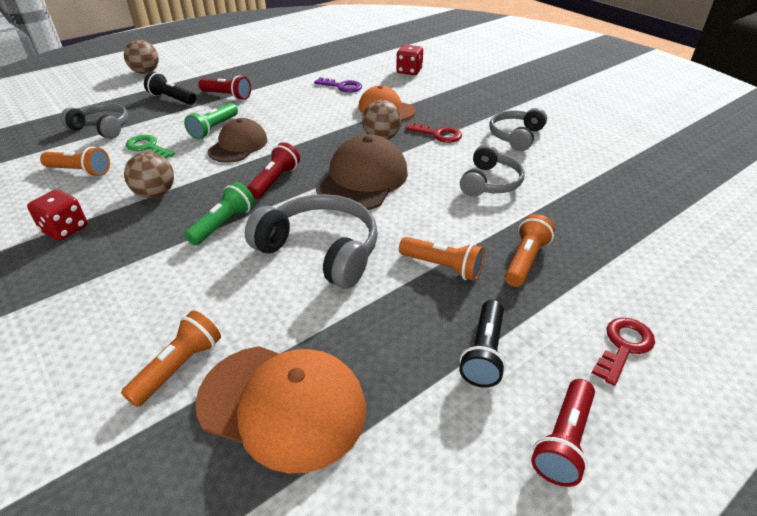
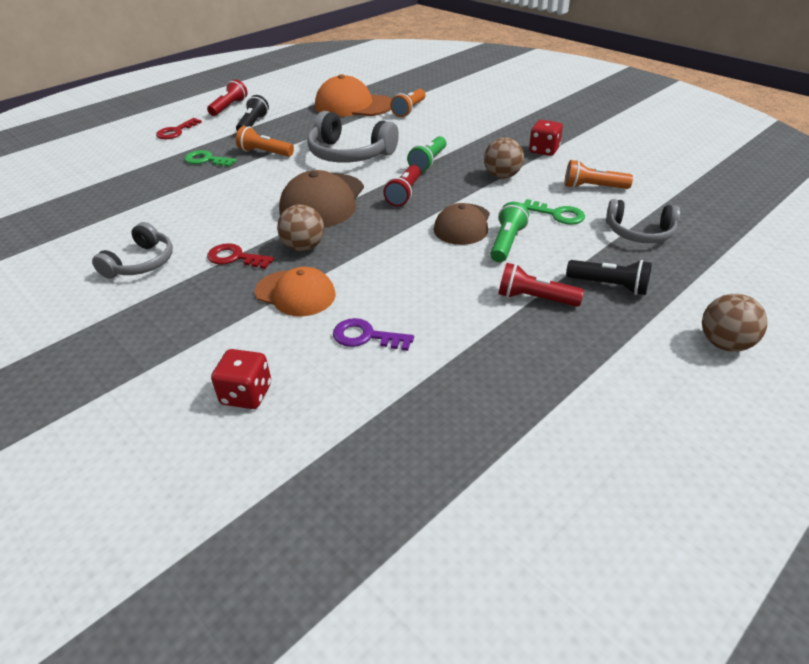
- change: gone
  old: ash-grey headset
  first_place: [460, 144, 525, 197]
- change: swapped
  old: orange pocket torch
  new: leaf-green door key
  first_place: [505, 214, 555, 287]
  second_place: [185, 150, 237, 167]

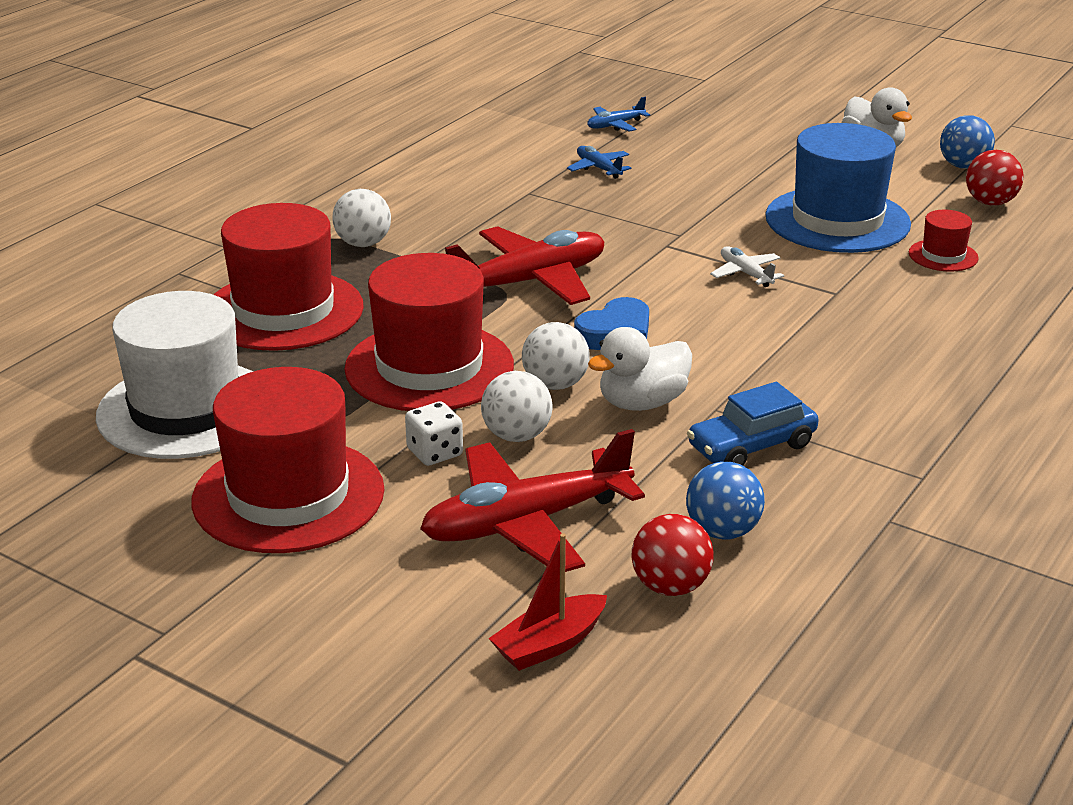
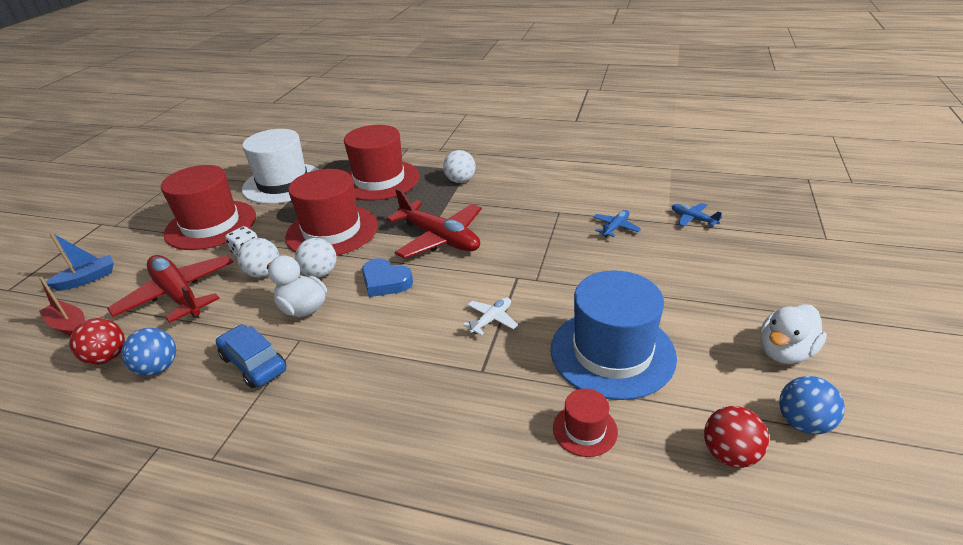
- change: new
  new: cobalt sailboat
  second_place: [46, 232, 114, 291]

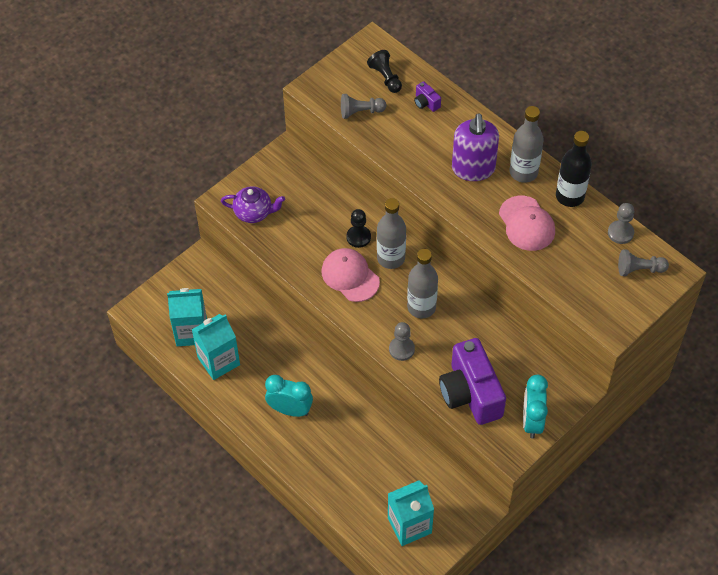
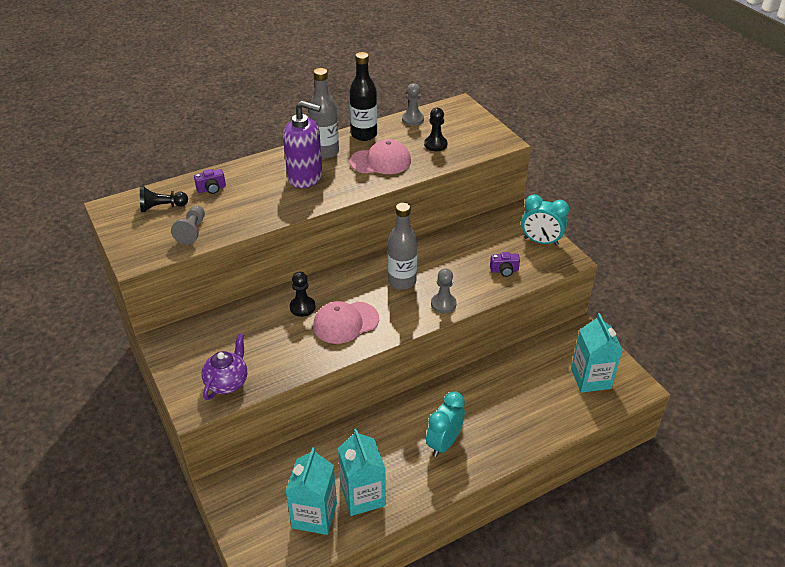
- change: gone
  old: ash-grey flask
  first_place: [377, 198, 406, 269]
- change: scaled
  old: purple compact camera
  first_place: [439, 338, 506, 425]
  second_place: [490, 252, 520, 277]
  factor: 0.4
- change: gone
  old: ash-grey pawn
  first_place: [618, 249, 669, 276]
- change: new
  new: ebony pawn
  second_place: [424, 108, 447, 151]

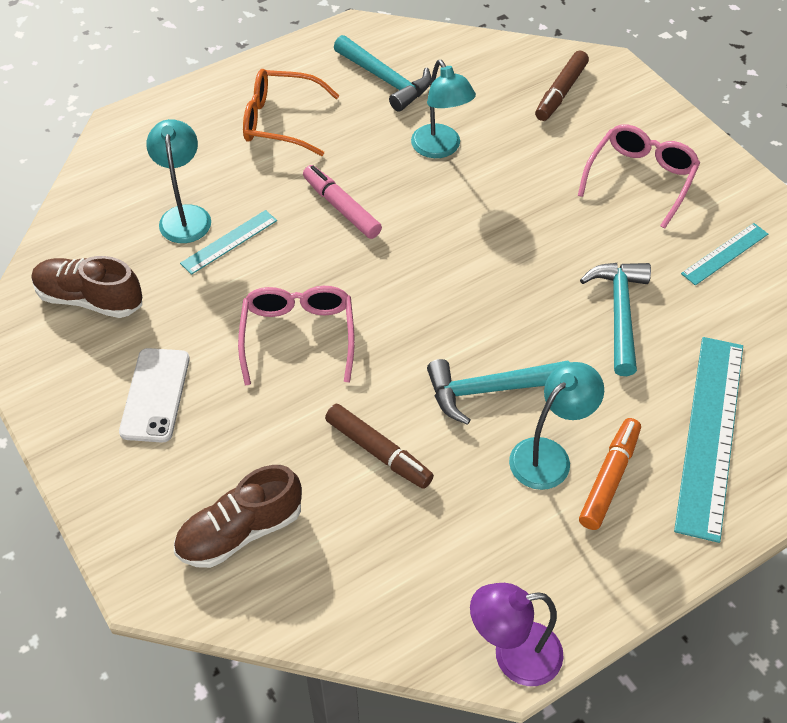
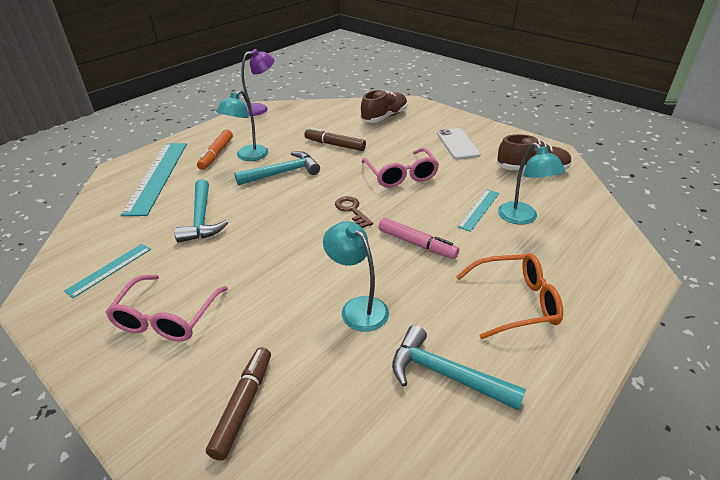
- change: new
  new: russet door key
  second_place: [335, 196, 373, 228]

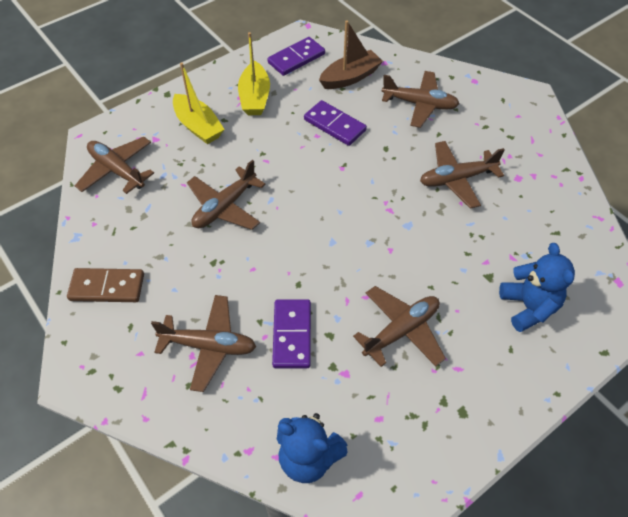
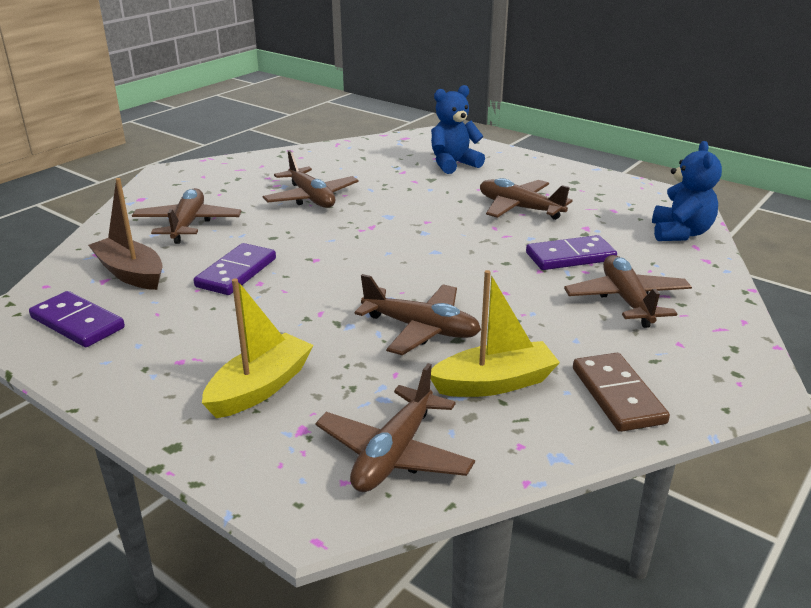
- change: shifted
  old: yellow sailboat
  first_place: [238, 32, 270, 115]
  second_place: [431, 270, 560, 397]

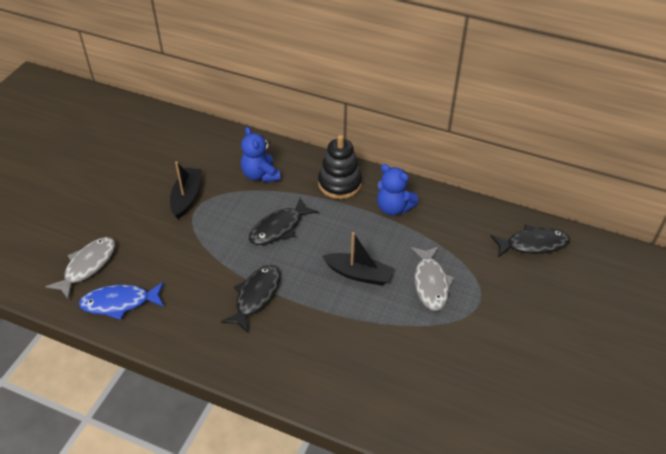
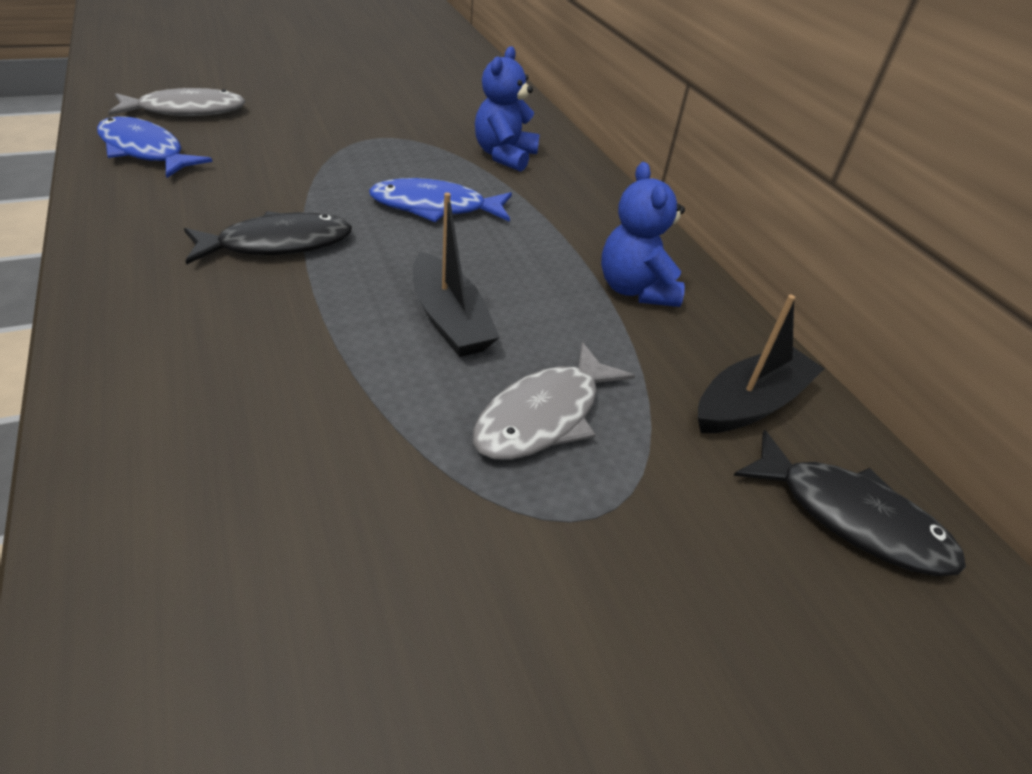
- change: shifted
  old: ebony sailboat
  first_place: [170, 161, 201, 219]
  second_place: [698, 295, 824, 433]
- change: repainted
  old: ebony fish
  new: cobalt fish
  first_place: [249, 198, 318, 245]
  second_place: [369, 178, 512, 222]
- change: gone
  old: ebony stacking rings
  first_place: [318, 135, 362, 199]

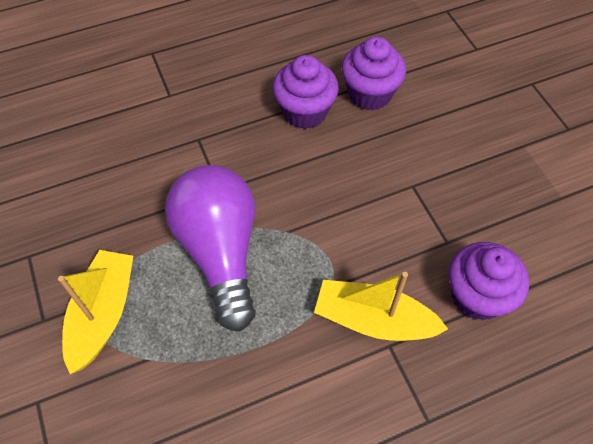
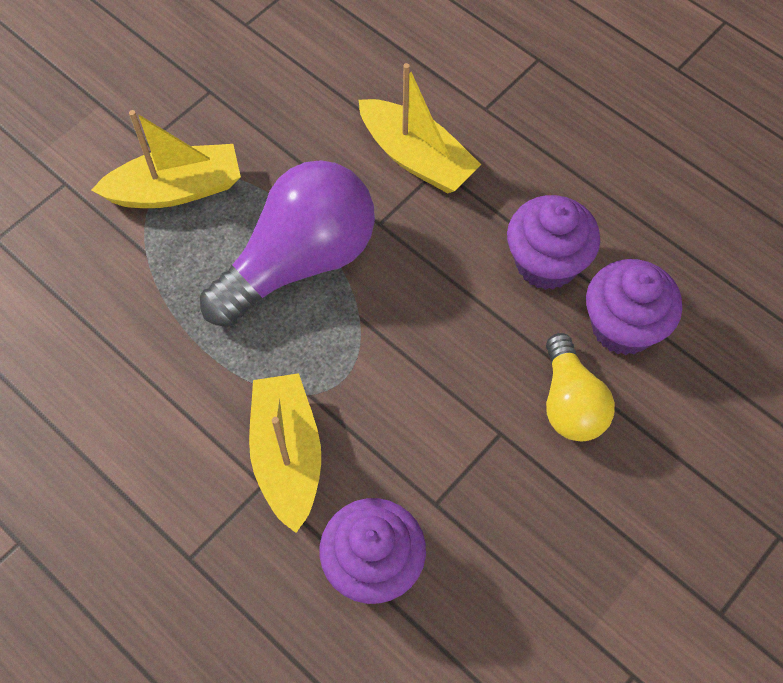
- change: new
  new: yellow sailboat
  second_place: [359, 63, 481, 193]
- change: new
  new: yellow bulb
  second_place: [546, 333, 615, 441]

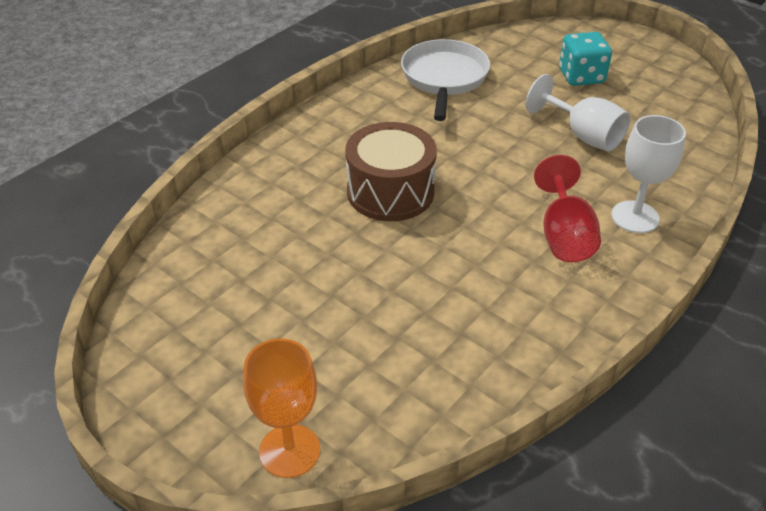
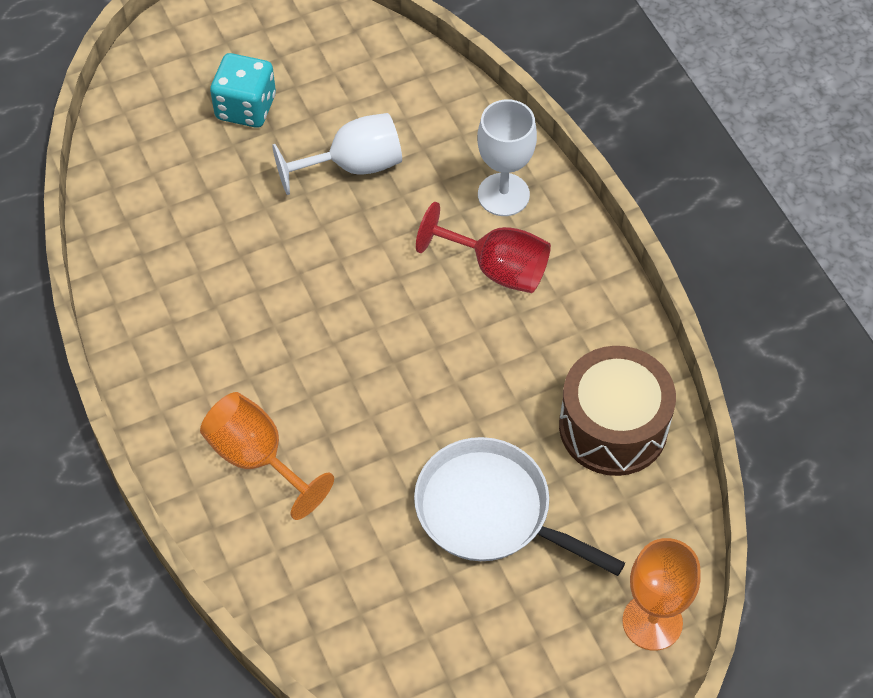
- change: shifted
  old: russet snare drum
  first_place: [345, 122, 437, 221]
  second_place: [559, 346, 676, 476]
- change: shifted
  old: snow-white skillet
  first_place: [401, 39, 490, 121]
  second_place: [414, 437, 625, 576]
- change: new
  new: orange wine glass
  second_place: [200, 392, 334, 520]

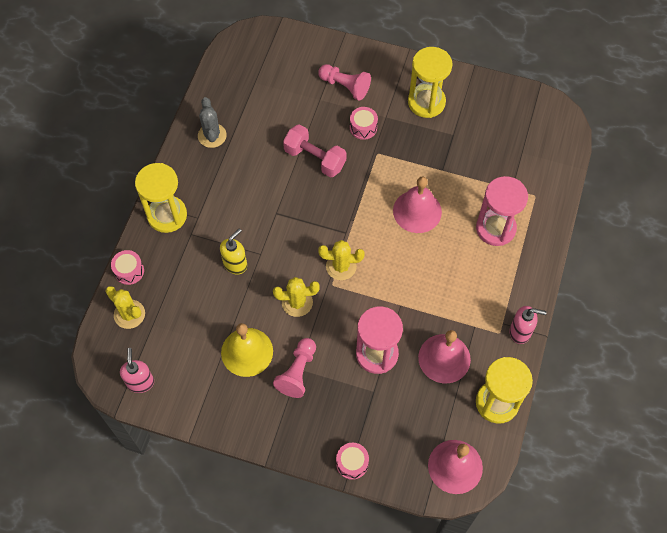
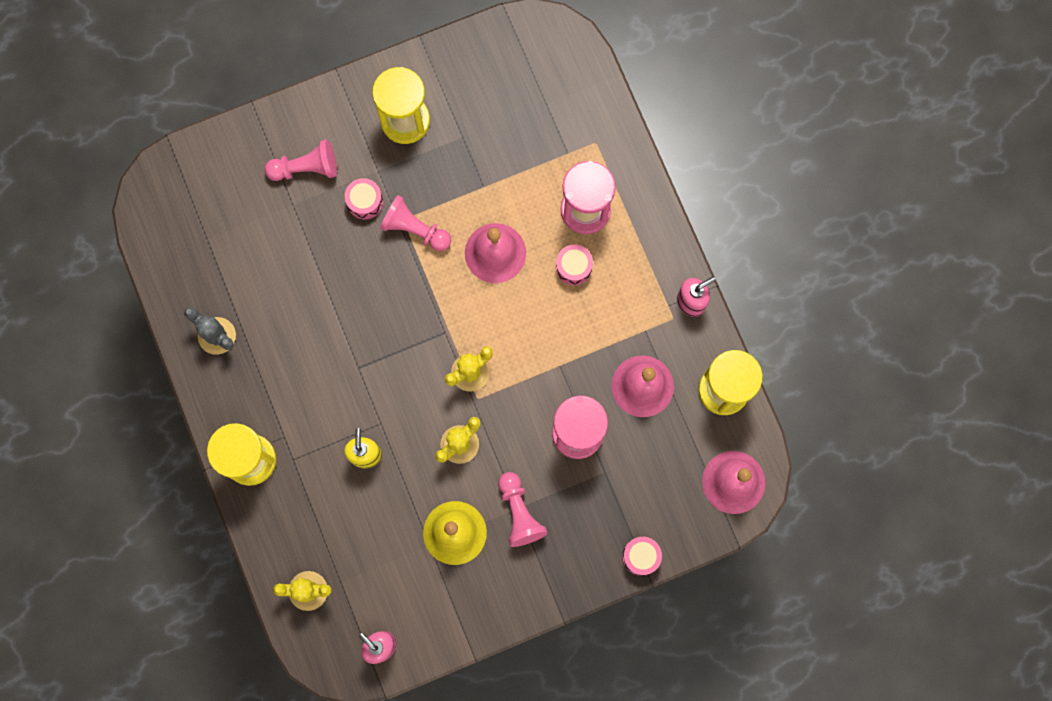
- change: shifted
  old: rose-pink snare drum
  first_place: [111, 250, 144, 285]
  second_place: [556, 244, 593, 285]
- change: gone
  old: rose-pink free weight
  first_place: [283, 124, 346, 178]
- change: new
  new: rose-pink pawn
  second_place: [380, 195, 451, 251]

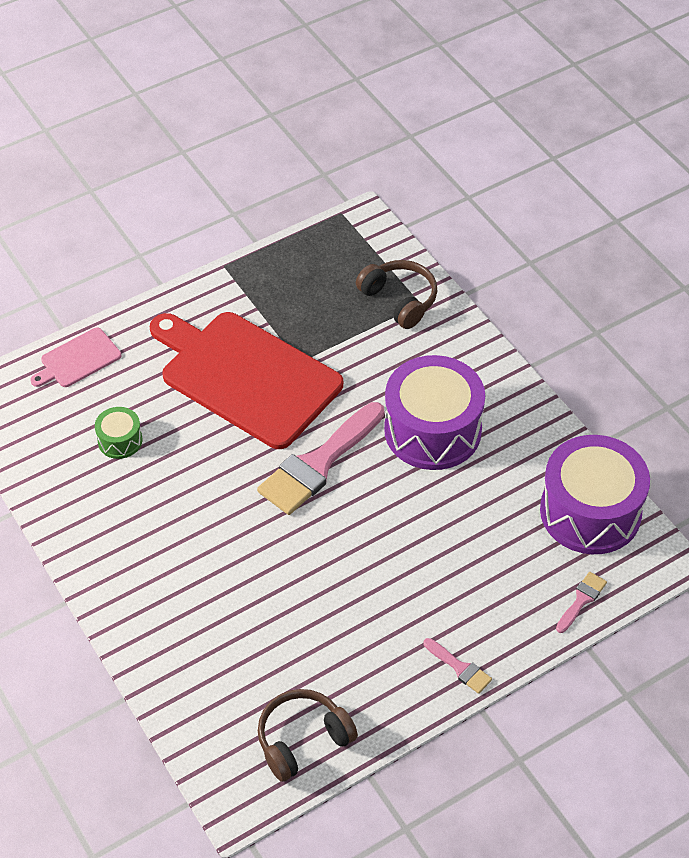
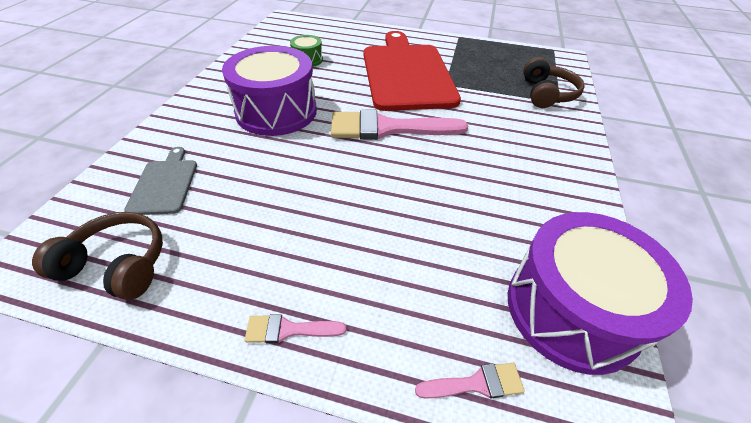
- change: gone
  old: rose-pink bread board
  first_place: [30, 328, 121, 387]
- change: shifted
  old: purple snare drum
  first_place: [384, 355, 485, 470]
  second_place: [222, 46, 317, 136]
- change: rotated
  old: rose-pink paintbrush
  first_place: [424, 638, 492, 694]
  second_place: [245, 314, 346, 343]
  degrees: 90
- change: new
  new: ash-grey bread board
  second_place: [124, 147, 197, 215]

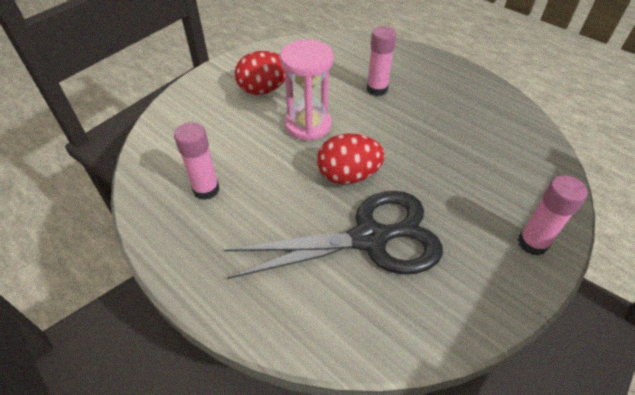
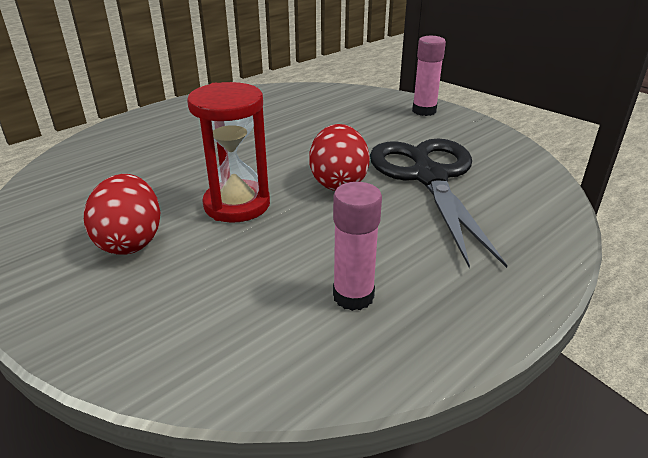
- change: repainted
  old: rose-pink hourglass
  new: red hourglass
  first_place: [280, 40, 334, 141]
  second_place: [187, 82, 270, 223]
- change: gone
  old: rose-pink glue stick
  first_place: [367, 26, 396, 96]

